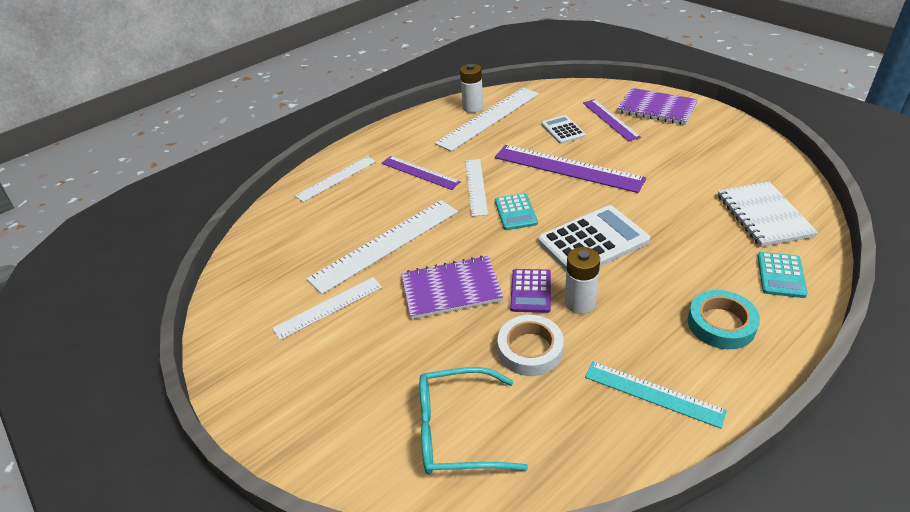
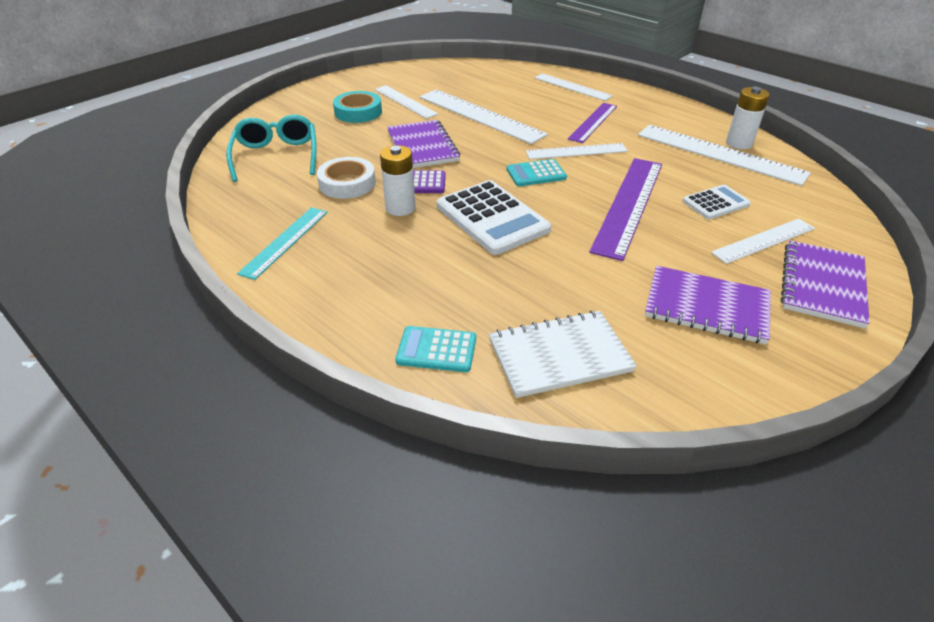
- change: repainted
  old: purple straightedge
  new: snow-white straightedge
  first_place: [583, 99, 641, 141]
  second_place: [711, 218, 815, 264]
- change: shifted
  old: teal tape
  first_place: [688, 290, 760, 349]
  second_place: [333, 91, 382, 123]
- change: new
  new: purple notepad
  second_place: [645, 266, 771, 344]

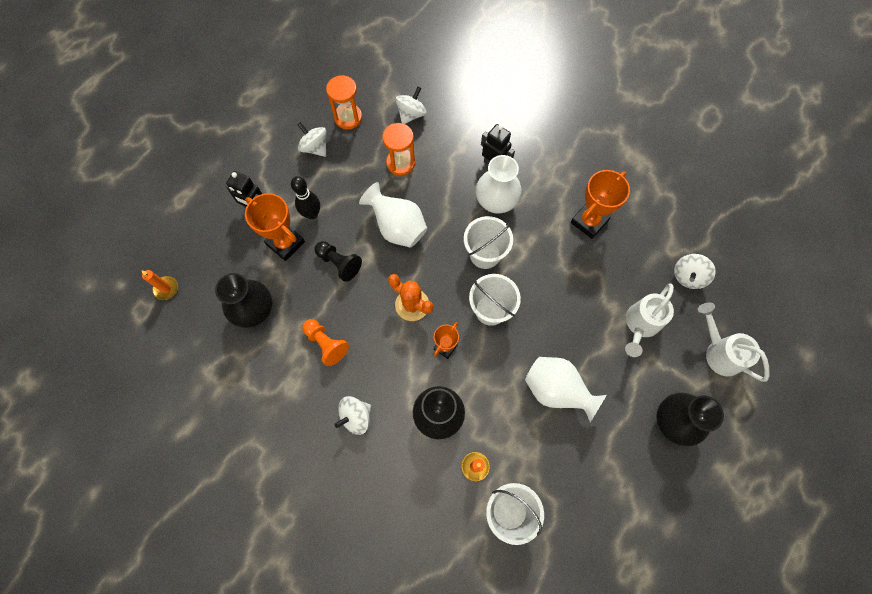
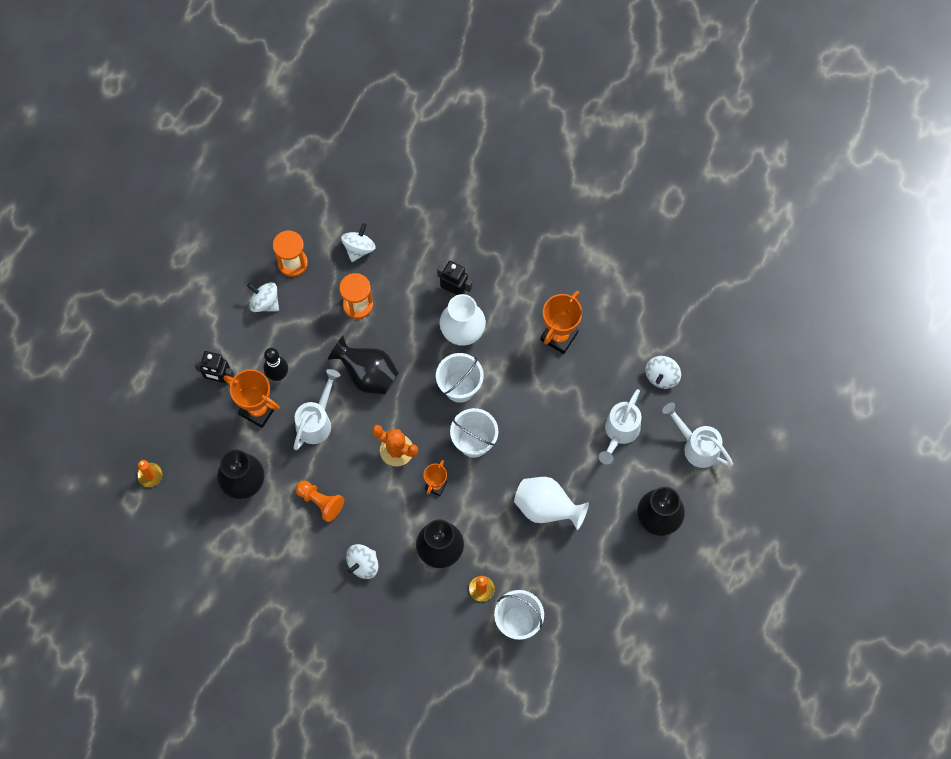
- change: swapped
  old: ebony pawn
  new: snow-white watering can
  first_place: [314, 241, 362, 282]
  second_place: [294, 369, 340, 450]
- change: repainted
  old: snow-white vase
  new: ebony vase
  first_place: [359, 182, 427, 248]
  second_place: [328, 336, 399, 394]

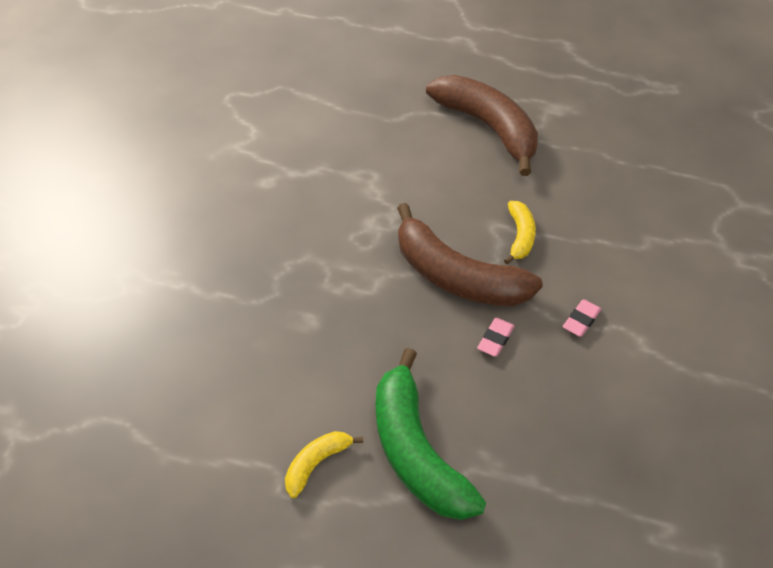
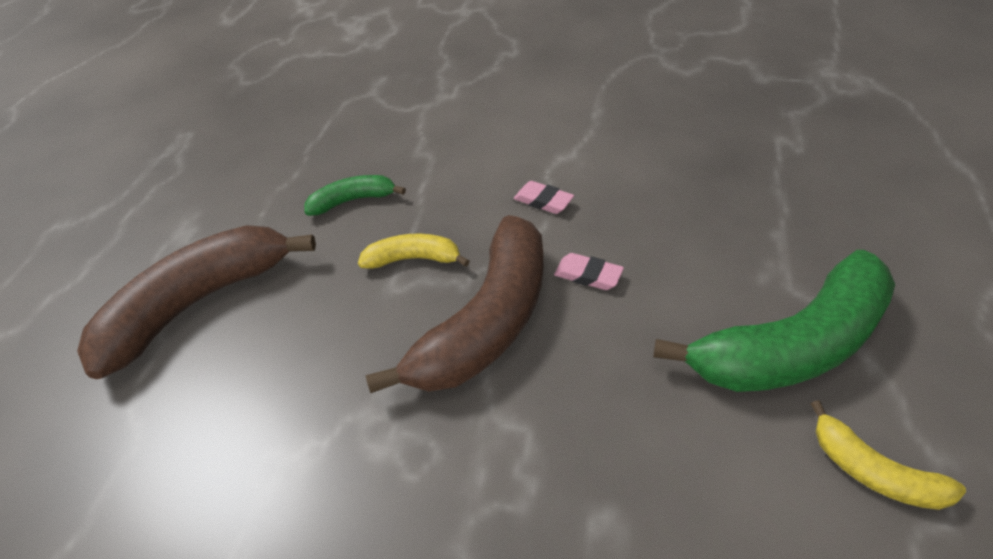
- change: new
  new: leaf-green banana fruit
  second_place: [304, 175, 406, 216]

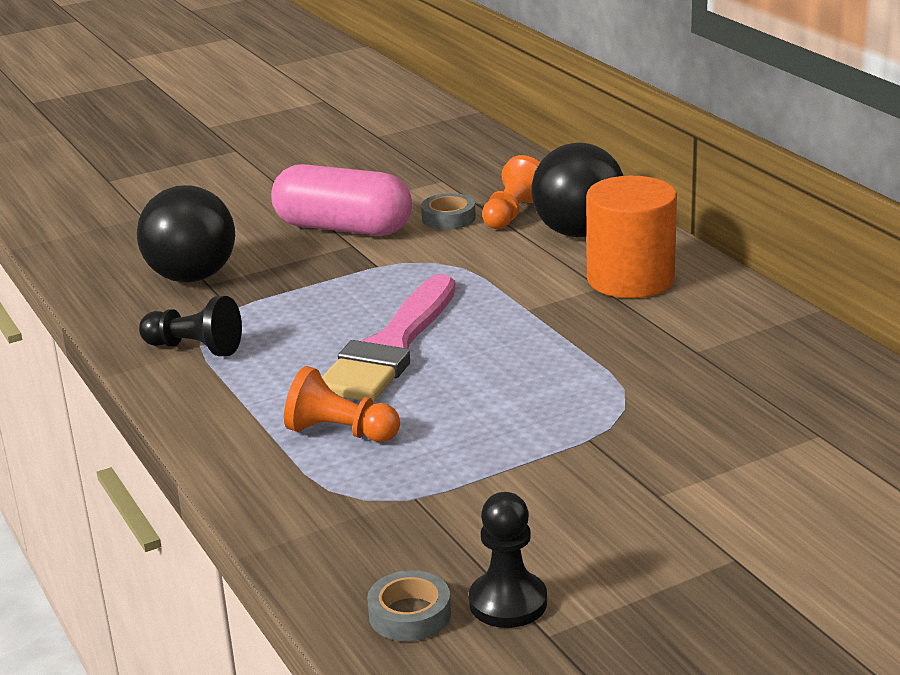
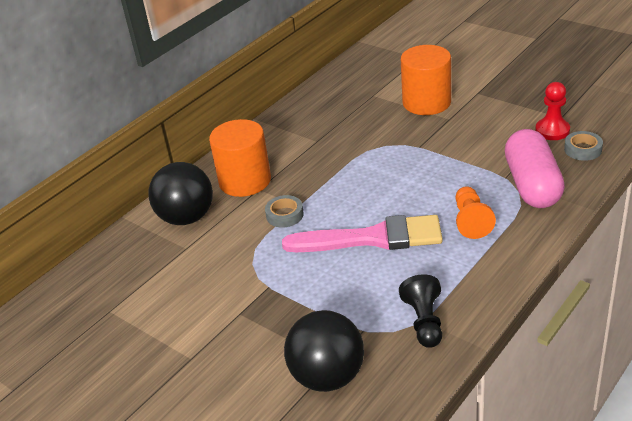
- change: shifted
  old: rose-pink pill
  first_place: [271, 164, 412, 236]
  second_place: [505, 129, 565, 208]
- change: shifted
  old: ash-grey tape
  first_place: [421, 193, 476, 230]
  second_place: [265, 195, 304, 228]
- change: repainted
  old: ebony pawn
  new: red pawn
  first_place: [469, 492, 547, 628]
  second_place: [535, 82, 570, 140]
- change: gone
  old: orange pawn
  first_place: [482, 155, 540, 229]
- change: new
  new: orange solid cylinder
  second_place: [401, 45, 451, 115]

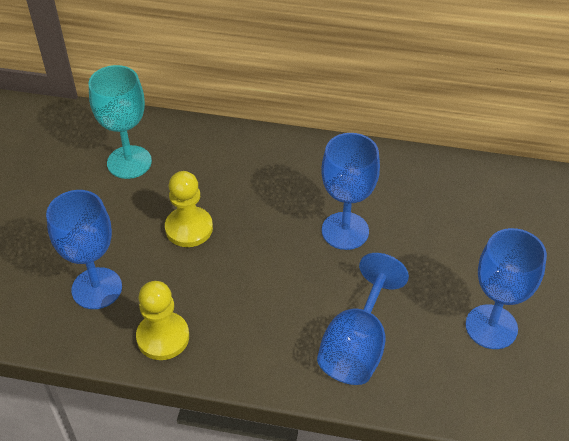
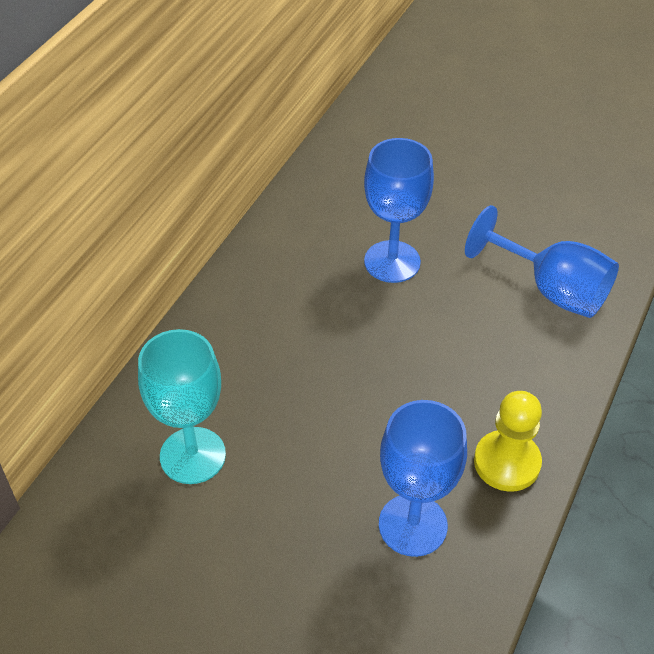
- change: gone
  old: yellow pawn
  first_place: [165, 171, 213, 247]
- change: gone
  old: cobalt wine glass
  first_place: [466, 228, 547, 349]

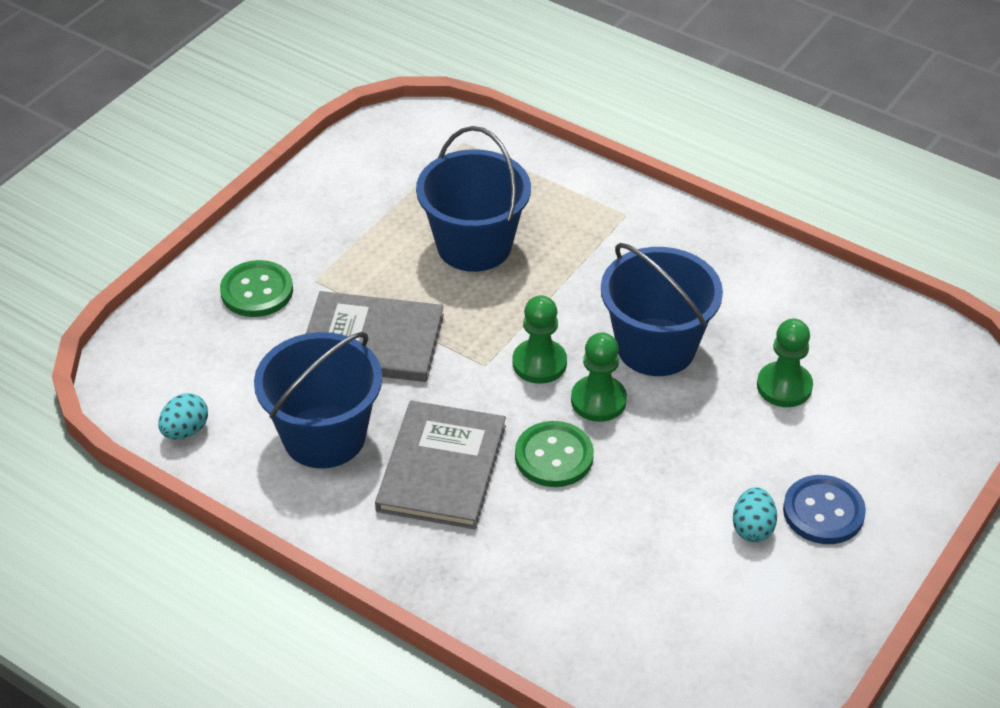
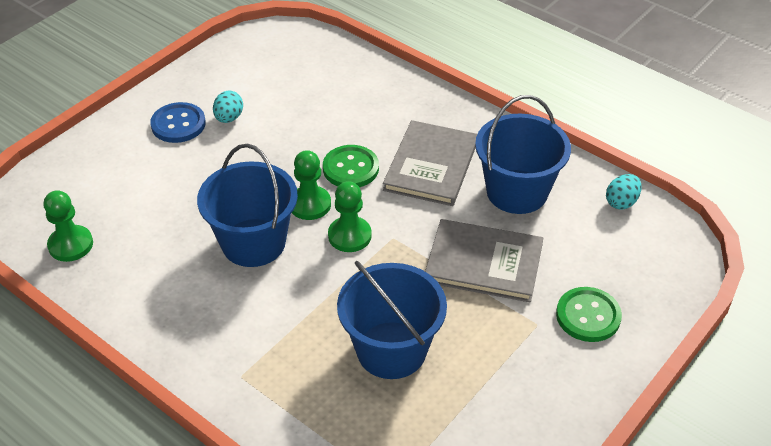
- change: shifted
  old: leaf-green pawn
  first_place: [757, 319, 813, 407]
  second_place: [44, 190, 93, 262]

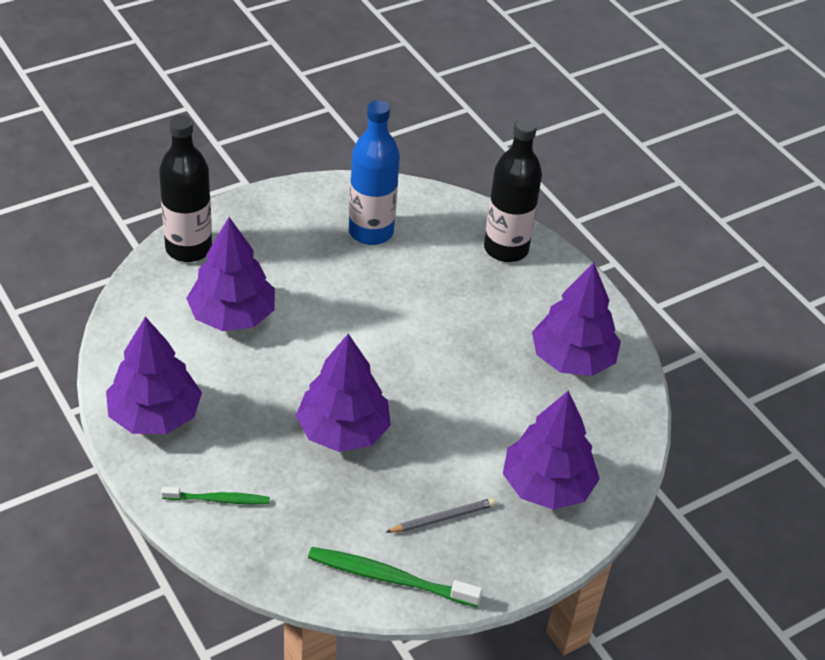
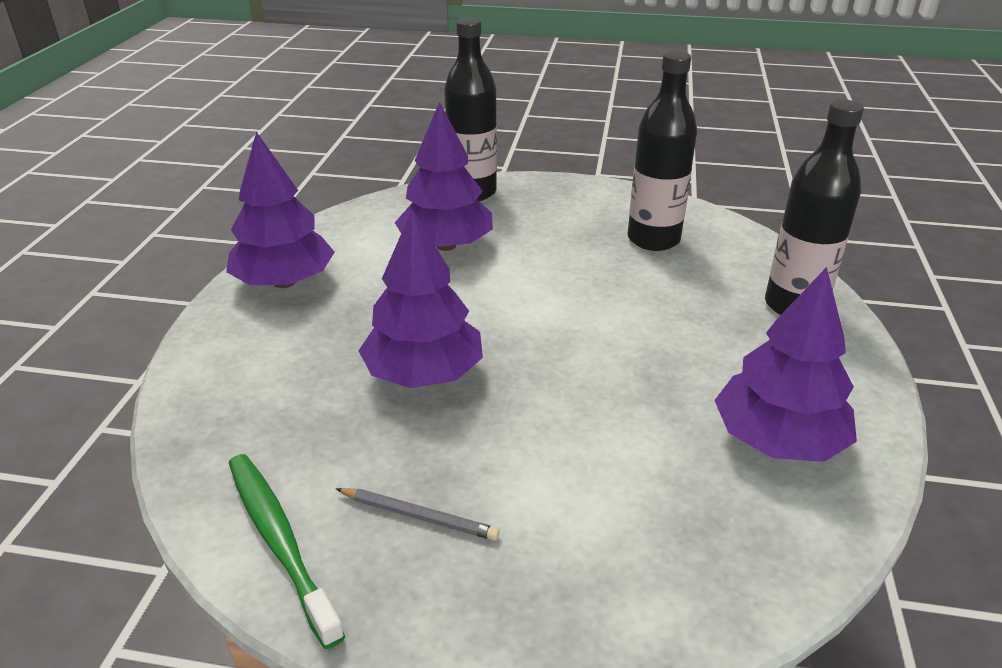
- change: gone
  old: leaf-green toothbrush
  first_place: [161, 487, 270, 504]
- change: repainted
  old: cobalt flask
  new: ebony flask
  first_place: [349, 100, 400, 245]
  second_place: [628, 51, 697, 251]
- change: gone
  old: purple toy tree
  first_place: [503, 391, 600, 510]

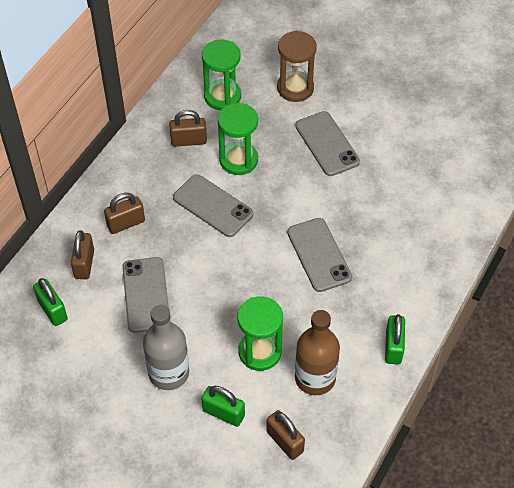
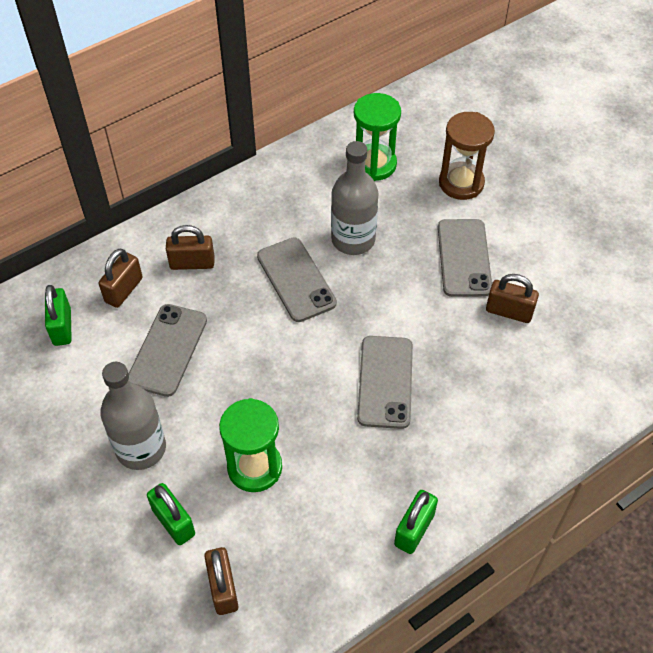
- change: shifted
  old: russet small lock
  first_place: [169, 110, 207, 147]
  second_place: [486, 274, 539, 323]
- change: swapped
  old: leaf-green hourglass
  new: ash-grey flask
  first_place: [218, 103, 258, 175]
  second_place: [331, 141, 379, 255]
- change: gone
  old: russet flask
  first_place: [295, 310, 340, 395]

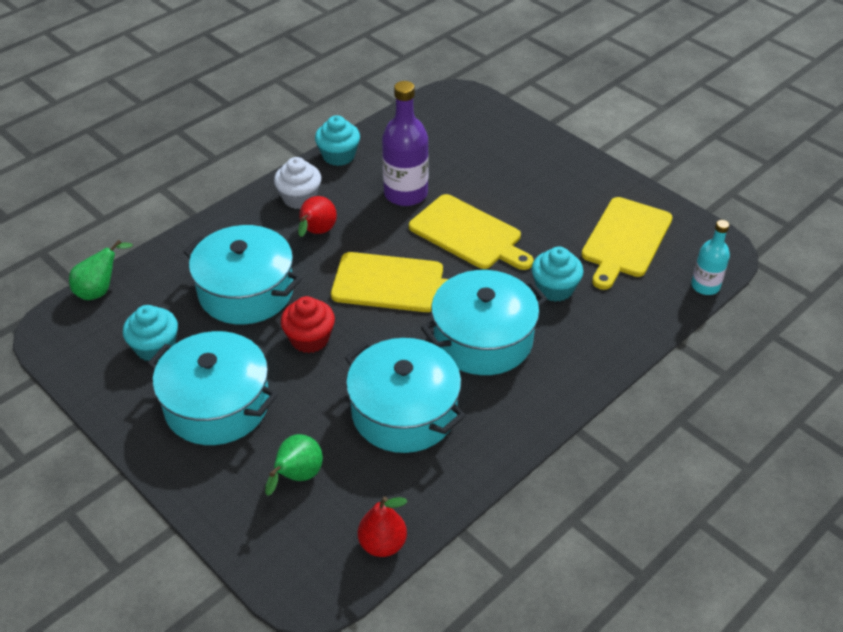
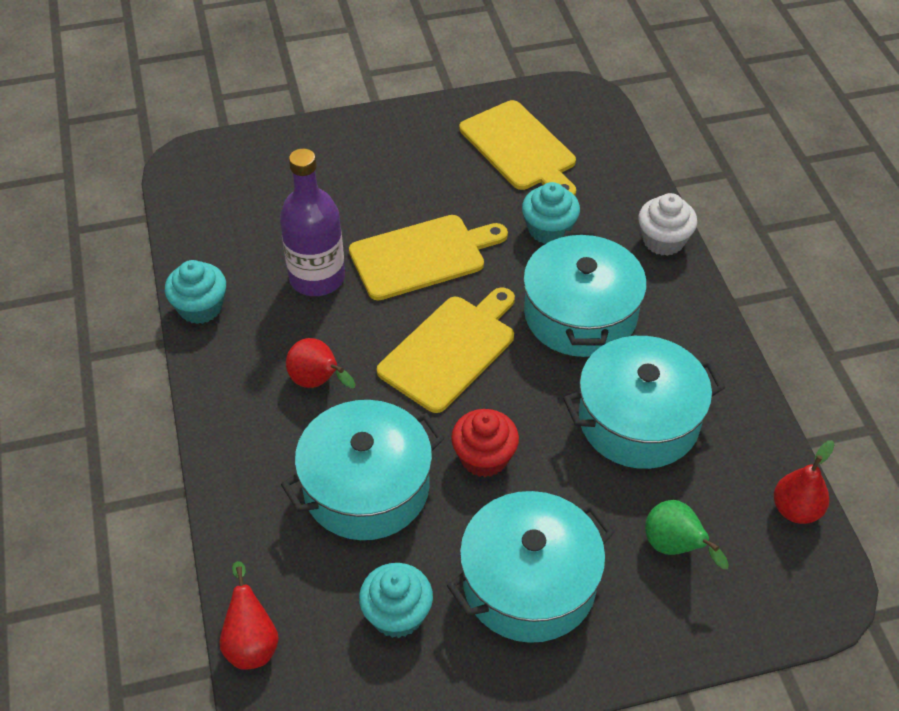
- change: repainted
  old: leaf-green pear
  new: red pear
  first_place: [69, 240, 133, 300]
  second_place: [220, 561, 279, 669]
- change: shifted
  old: snow-white cupcake
  first_place: [274, 157, 321, 209]
  second_place: [638, 193, 697, 256]
- change: gone
  old: teal flask
  first_place: [691, 220, 730, 295]

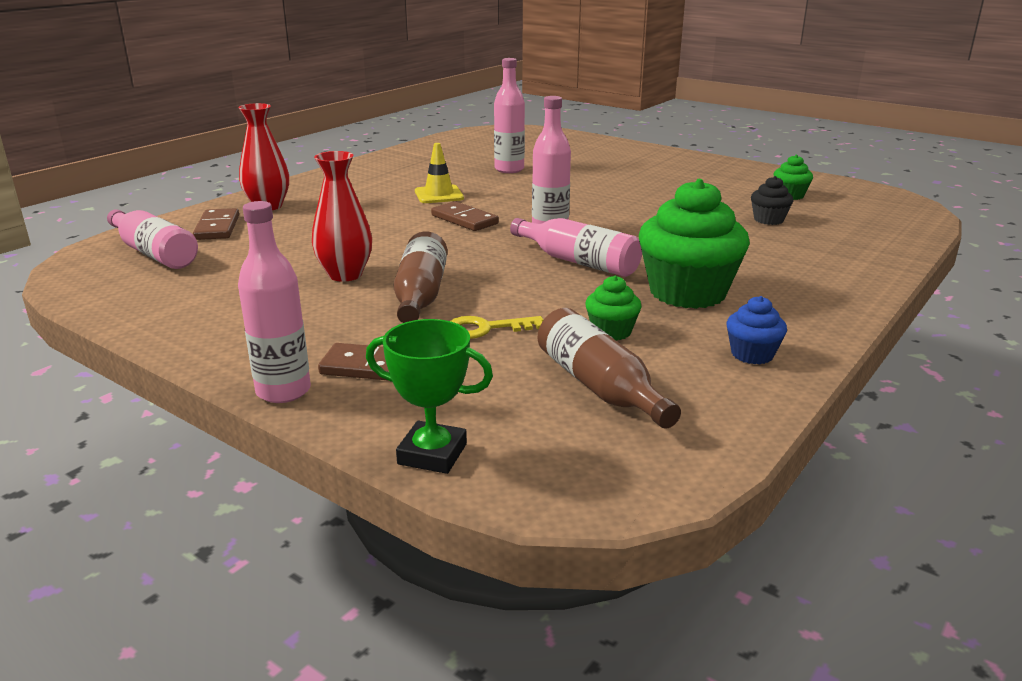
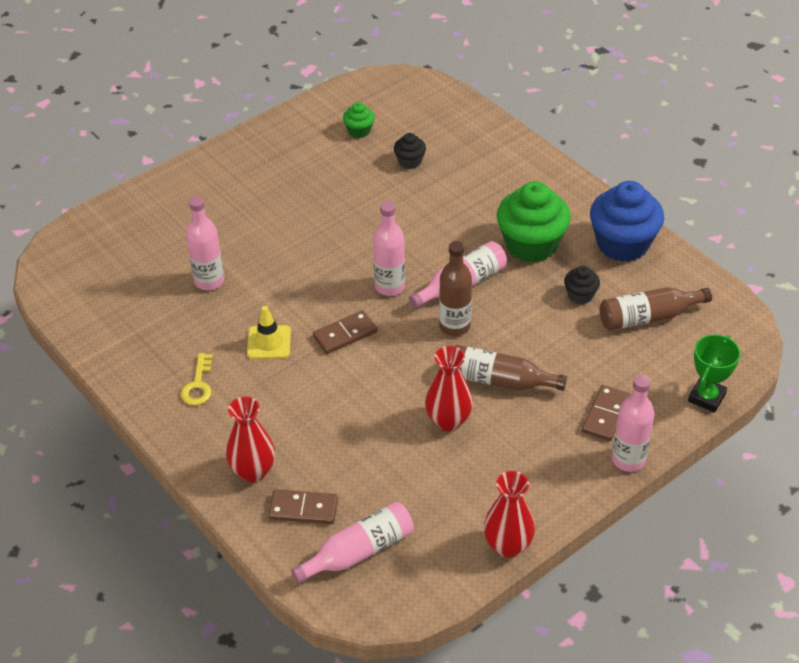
- change: shifted
  old: yellow door key
  first_place: [451, 316, 543, 339]
  second_place: [180, 353, 213, 406]
- change: repainted
  old: leaf-green cupcake
  new: ebony cupcake
  first_place: [585, 276, 641, 341]
  second_place: [564, 266, 600, 304]
- change: scaled
  old: cobalt cupcake
  first_place: [726, 296, 787, 364]
  second_place: [590, 181, 664, 262]
  factor: 2.11
- change: new
  new: russet flask
  second_place: [439, 241, 472, 336]
- change: new
  new: red vase
  second_place: [484, 471, 535, 558]

